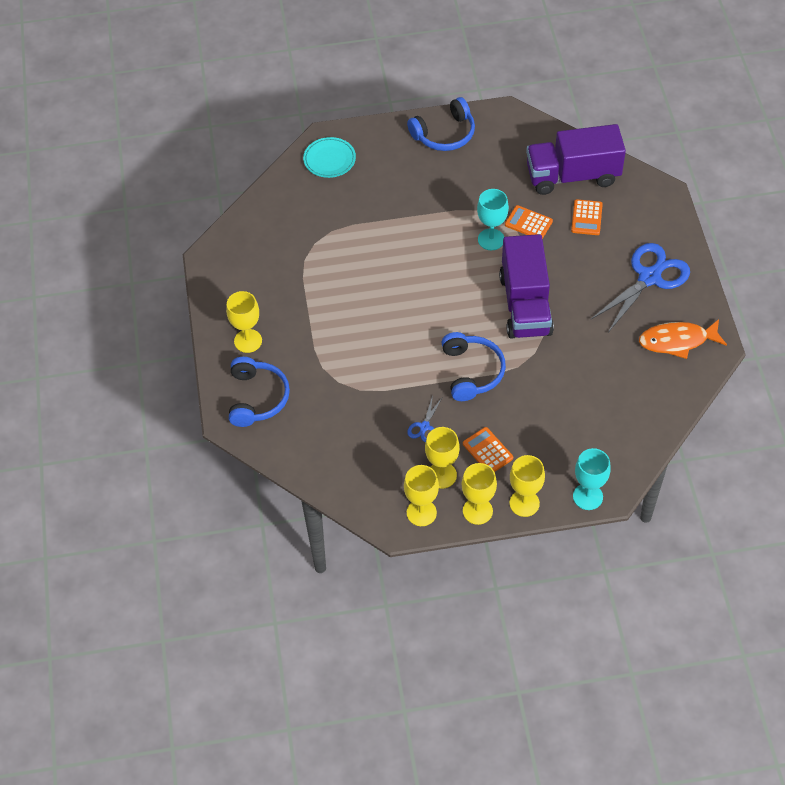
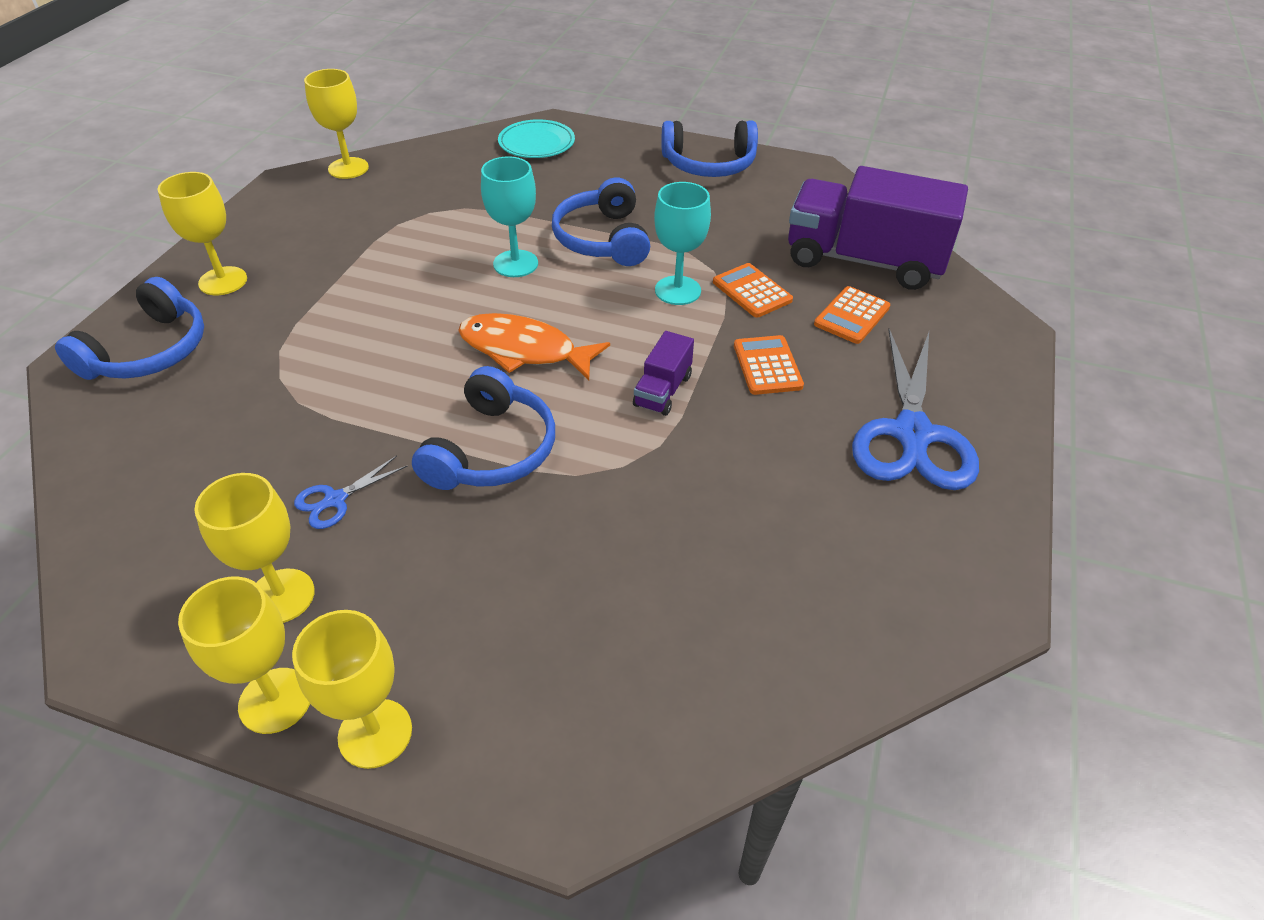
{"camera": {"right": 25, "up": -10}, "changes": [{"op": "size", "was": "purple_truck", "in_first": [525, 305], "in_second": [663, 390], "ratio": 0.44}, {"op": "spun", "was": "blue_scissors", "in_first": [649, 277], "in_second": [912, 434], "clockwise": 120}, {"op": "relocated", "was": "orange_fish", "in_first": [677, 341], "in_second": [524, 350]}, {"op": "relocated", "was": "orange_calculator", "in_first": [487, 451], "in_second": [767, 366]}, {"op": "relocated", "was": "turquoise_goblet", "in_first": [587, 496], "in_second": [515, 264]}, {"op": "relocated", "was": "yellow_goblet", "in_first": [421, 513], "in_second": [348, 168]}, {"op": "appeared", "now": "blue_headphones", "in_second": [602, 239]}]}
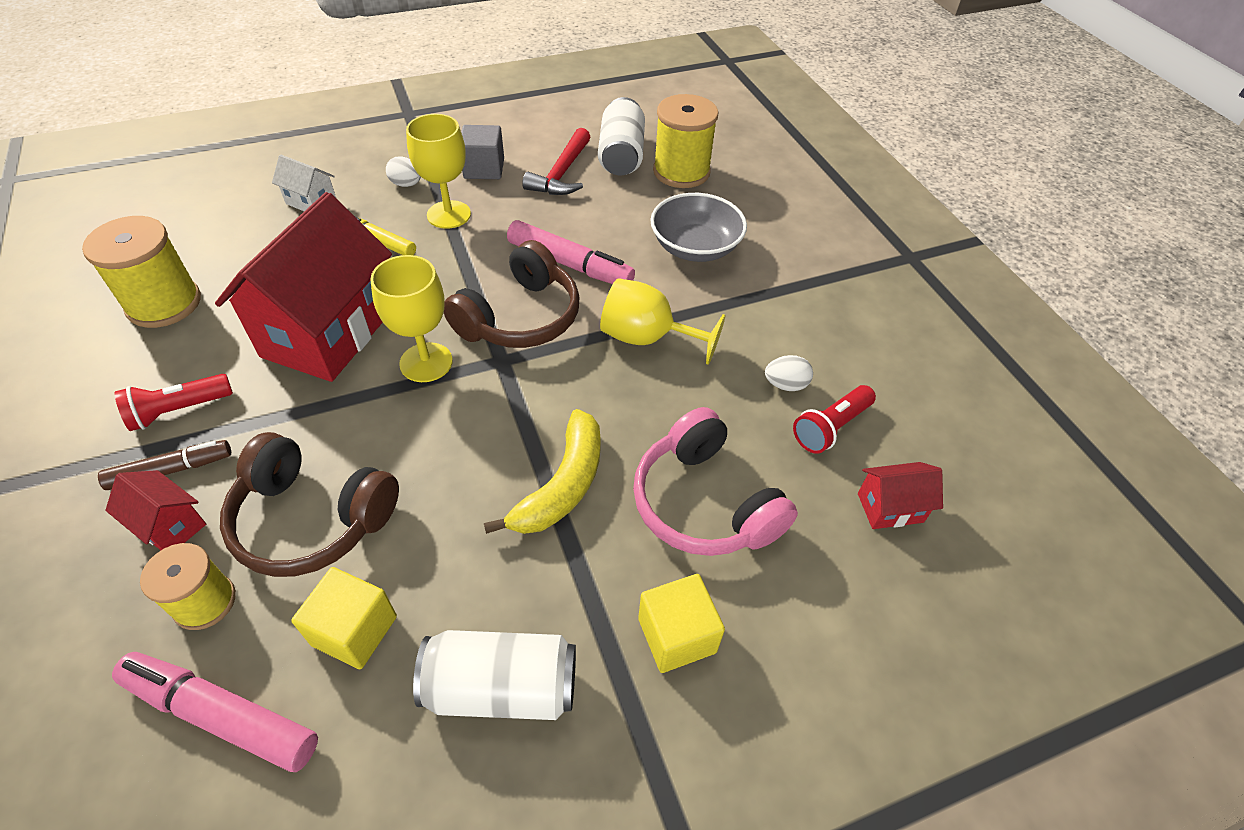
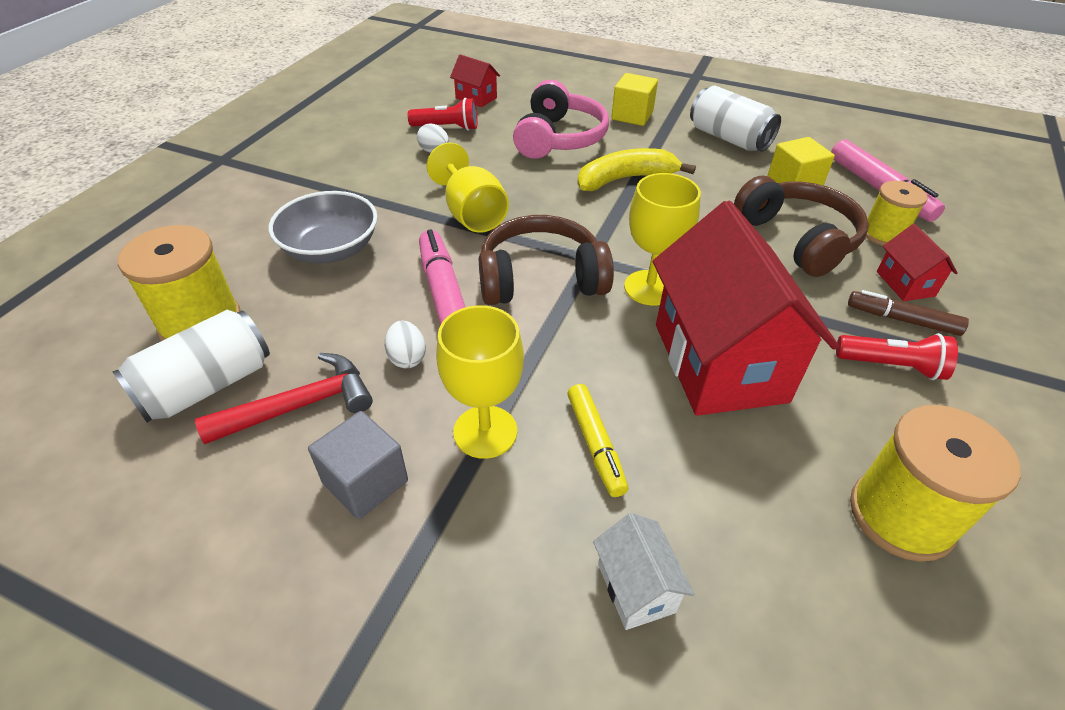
{"camera": {"right": -135, "up": -5}, "changes": [{"op": "relocated", "was": "white_egg", "in_first": [406, 184], "in_second": [407, 357]}, {"op": "spun", "was": "red_house", "in_first": [328, 333], "in_second": [719, 362], "clockwise": -75}]}
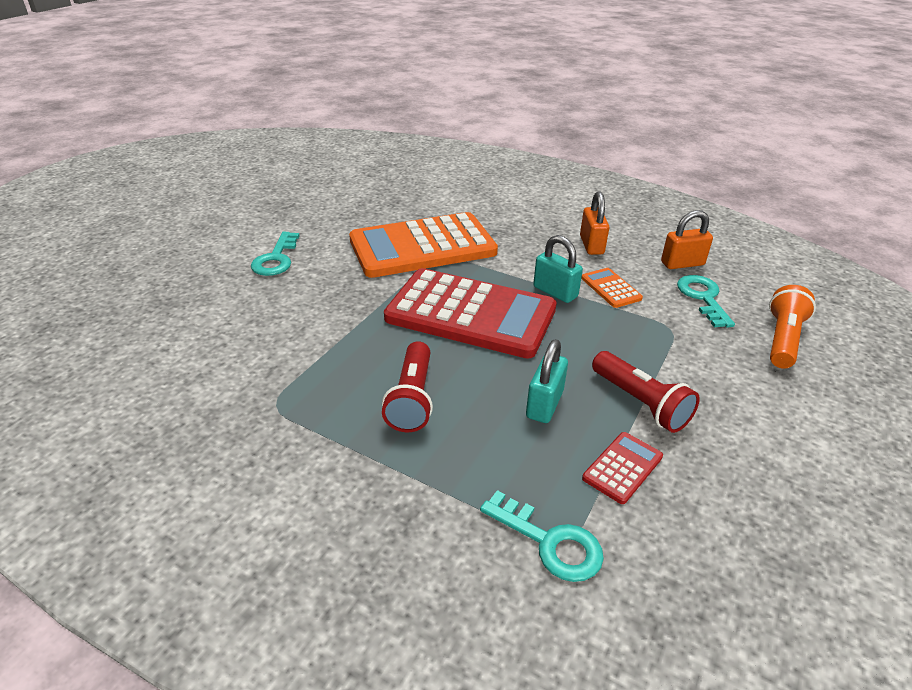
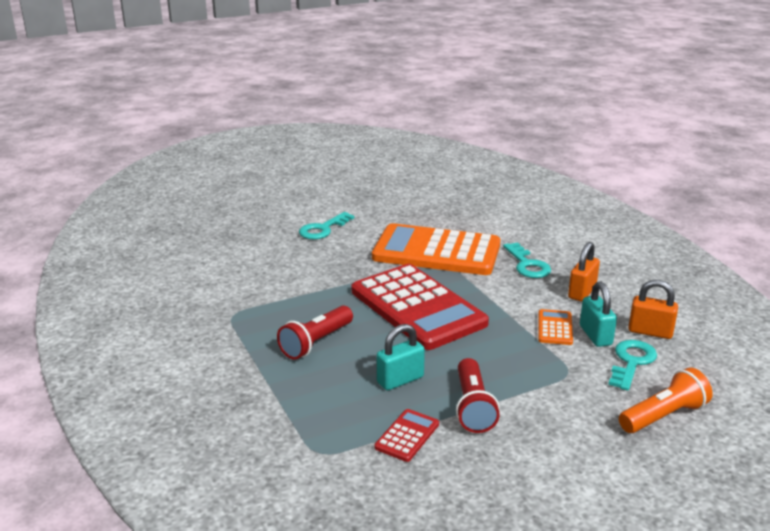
{"camera": {"right": 35, "up": -10}, "changes": [{"op": "relocated", "was": "turquoise_padlock", "in_first": [555, 292], "in_second": [595, 335]}, {"op": "spun", "was": "red_calculator", "in_first": [622, 467], "in_second": [407, 436], "clockwise": -45}, {"op": "relocated", "was": "turquoise_key", "in_first": [550, 542], "in_second": [527, 265]}]}
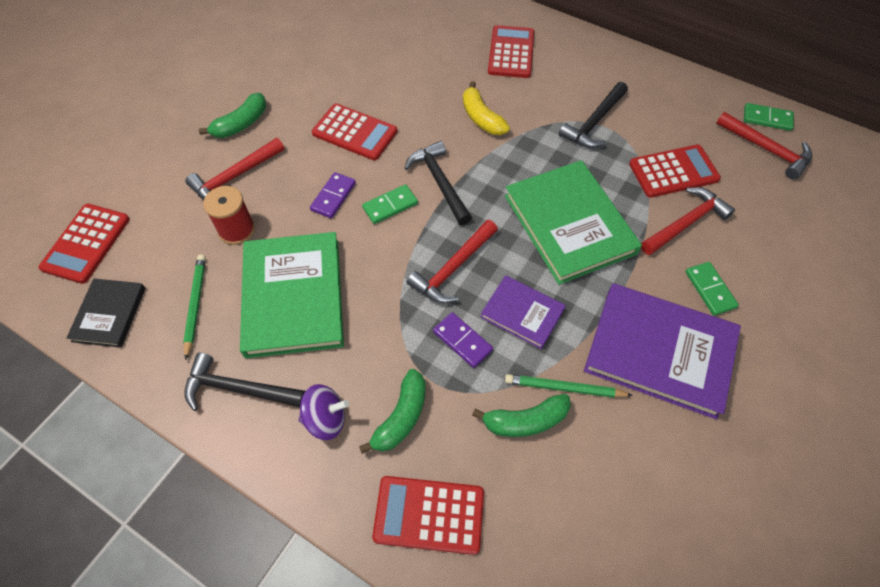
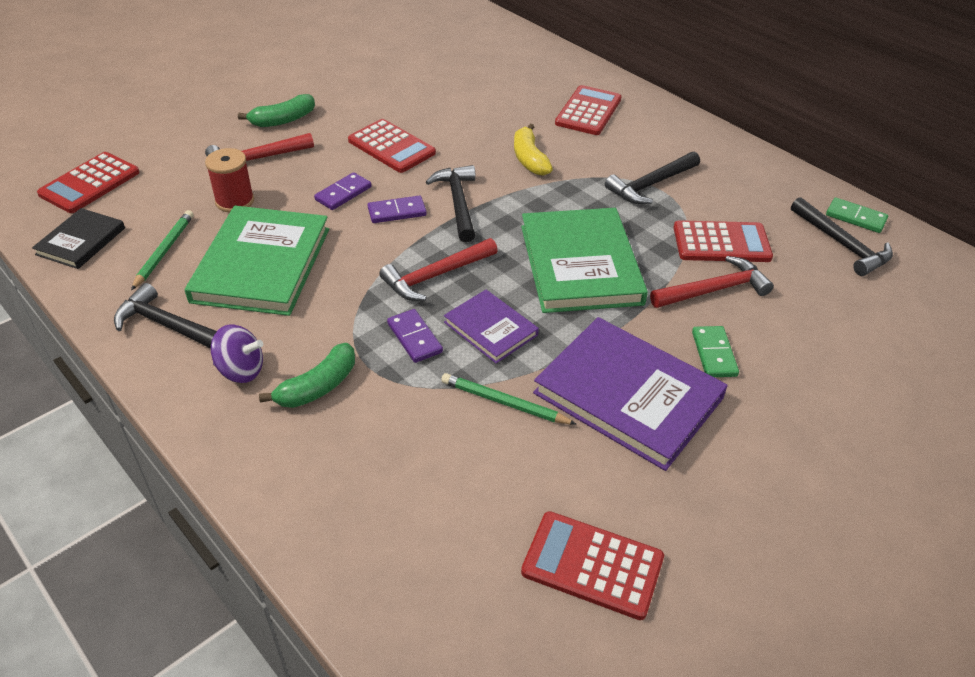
{"camera": {"right": 15, "up": -15}, "changes": [{"op": "colour", "was": "red_hammer", "now": "black_hammer", "in_first": [766, 150], "in_second": [842, 244]}, {"op": "colour", "was": "green_domino", "now": "purple_domino", "in_first": [390, 206], "in_second": [397, 212]}, {"op": "missing", "was": "green_banana", "in_first": [525, 421]}, {"op": "relocated", "was": "red_calculator", "in_first": [429, 515], "in_second": [592, 565]}]}
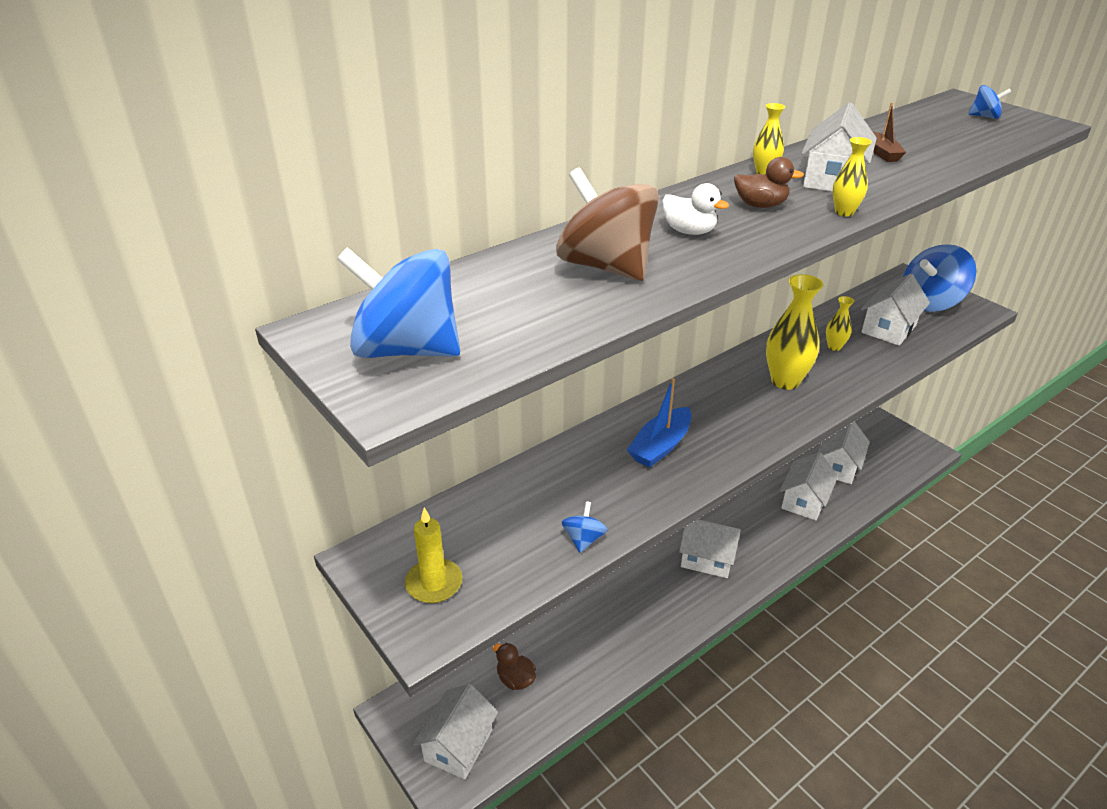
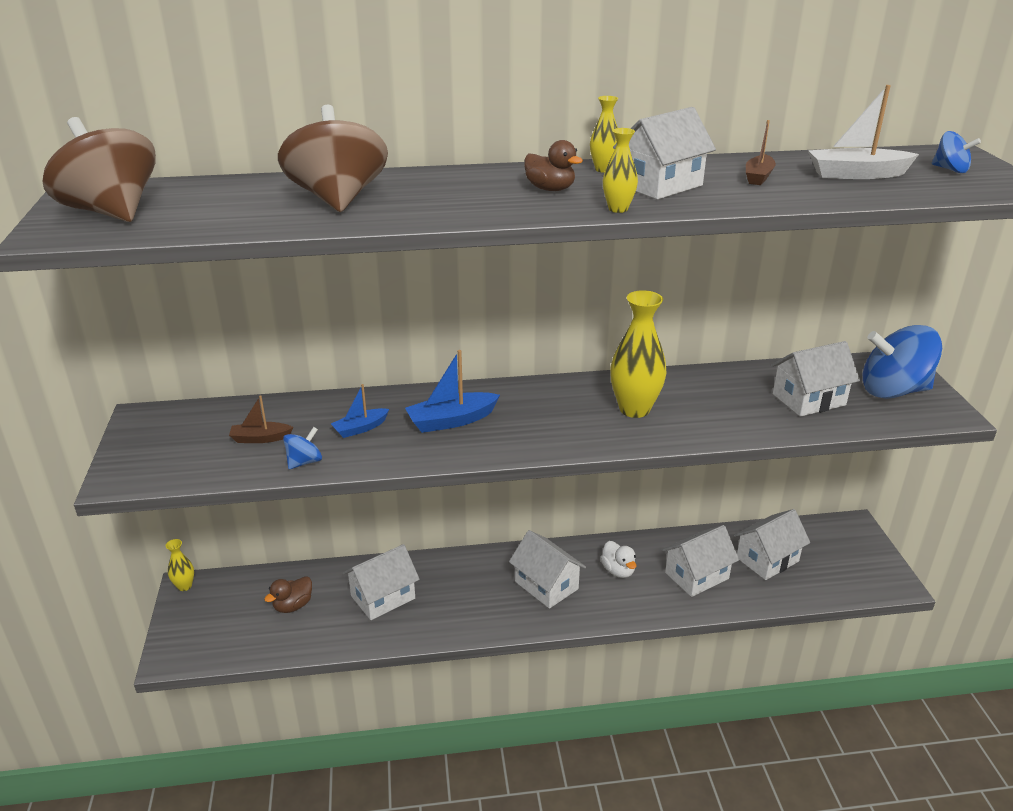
{"camera": {"right": 30, "up": -5}, "changes": [{"op": "relocated", "was": "white_duck", "in_first": [689, 231], "in_second": [618, 571]}, {"op": "colour", "was": "blue_spinning_top", "now": "brown_spinning_top", "in_first": [406, 349], "in_second": [112, 212]}, {"op": "relocated", "was": "yellow_vase", "in_first": [834, 347], "in_second": [184, 586]}, {"op": "missing", "was": "yellow_candle", "in_first": [434, 583]}, {"op": "spun", "was": "brown_duck", "in_first": [515, 679], "in_second": [293, 606], "clockwise": -120}, {"op": "relocated", "was": "white_house", "in_first": [458, 745], "in_second": [383, 597]}, {"op": "appeared", "now": "white_boat", "in_second": [856, 174]}, {"op": "appeared", "now": "blue_boat", "in_second": [360, 428]}, {"op": "appeared", "now": "brown_boat", "in_second": [260, 438]}]}
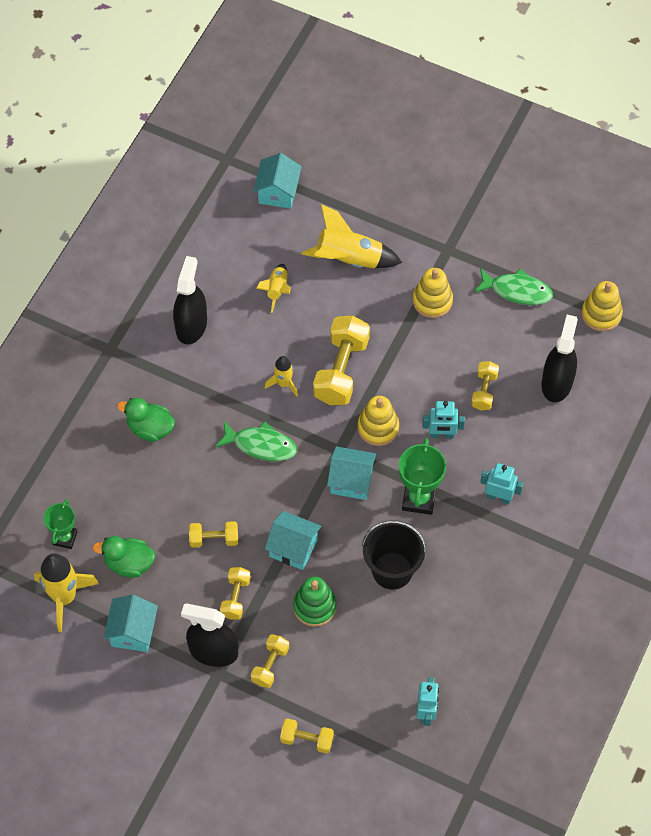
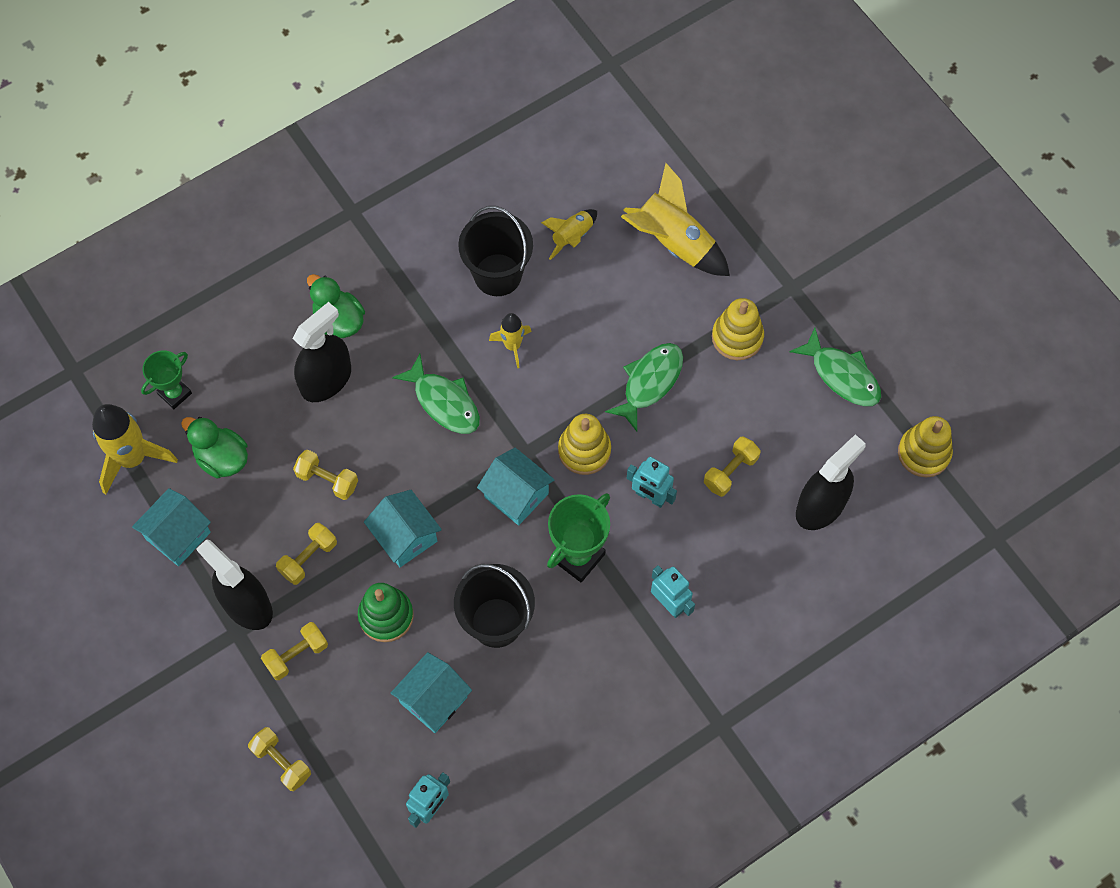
{"camera": {"right": 30, "up": 5}, "changes": [{"op": "relocated", "was": "turquoise_house", "in_first": [278, 192], "in_second": [433, 700]}, {"op": "relocated", "was": "black_spray_bottle", "in_first": [191, 325], "in_second": [326, 380]}, {"op": "missing", "was": "yellow_dumbbell", "in_first": [341, 370]}, {"op": "appeared", "now": "black_bucket", "in_second": [497, 275]}, {"op": "appeared", "now": "green_fish", "in_second": [649, 382]}]}
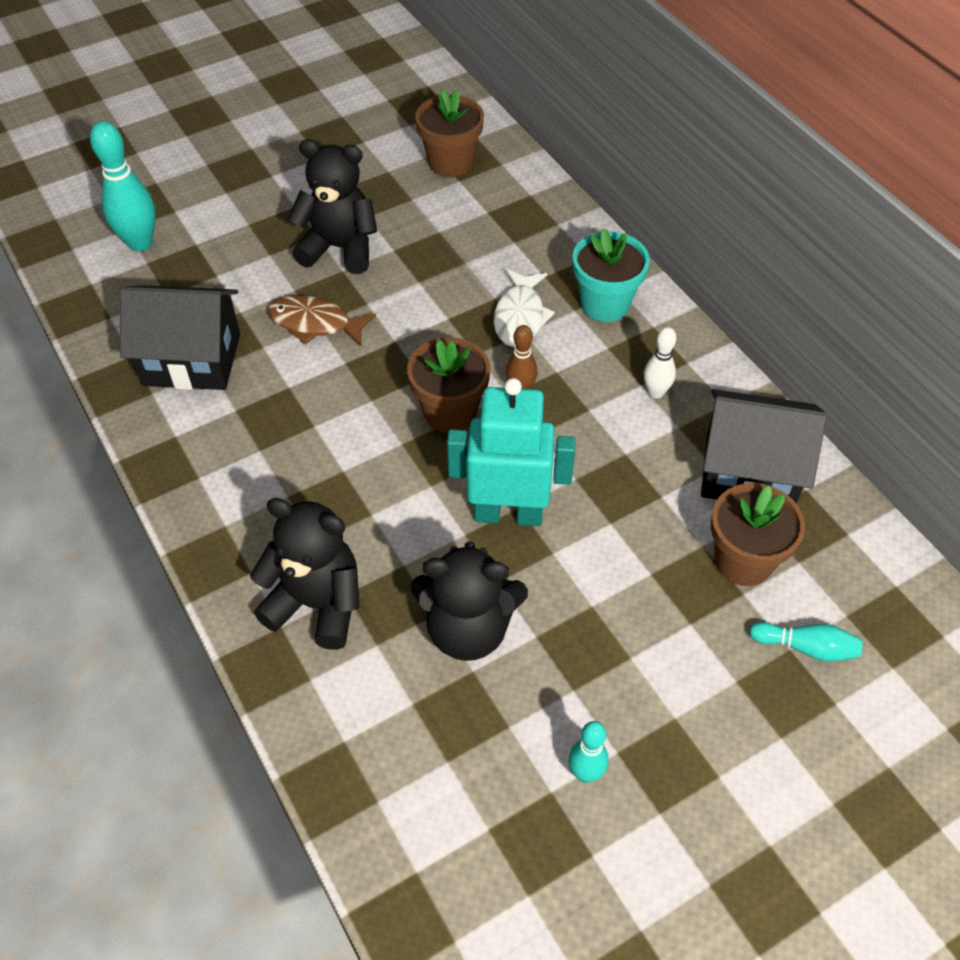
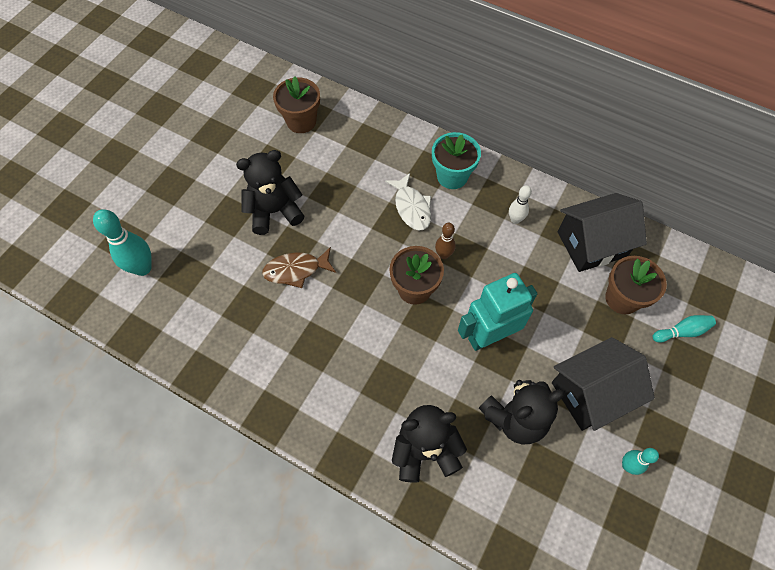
{"camera": {"right": -30, "up": 10}, "changes": [{"op": "relocated", "was": "black_house", "in_first": [192, 359], "in_second": [591, 393]}]}
